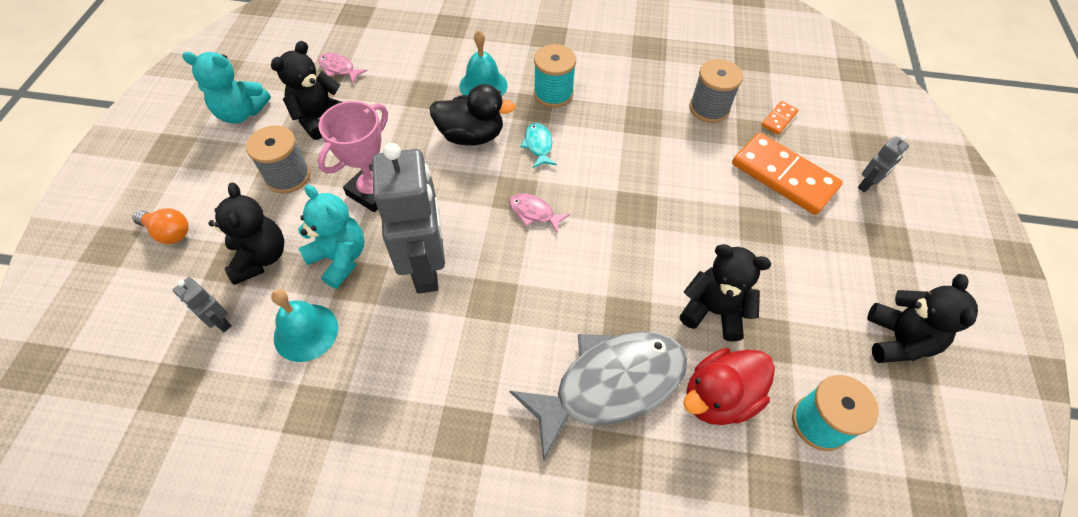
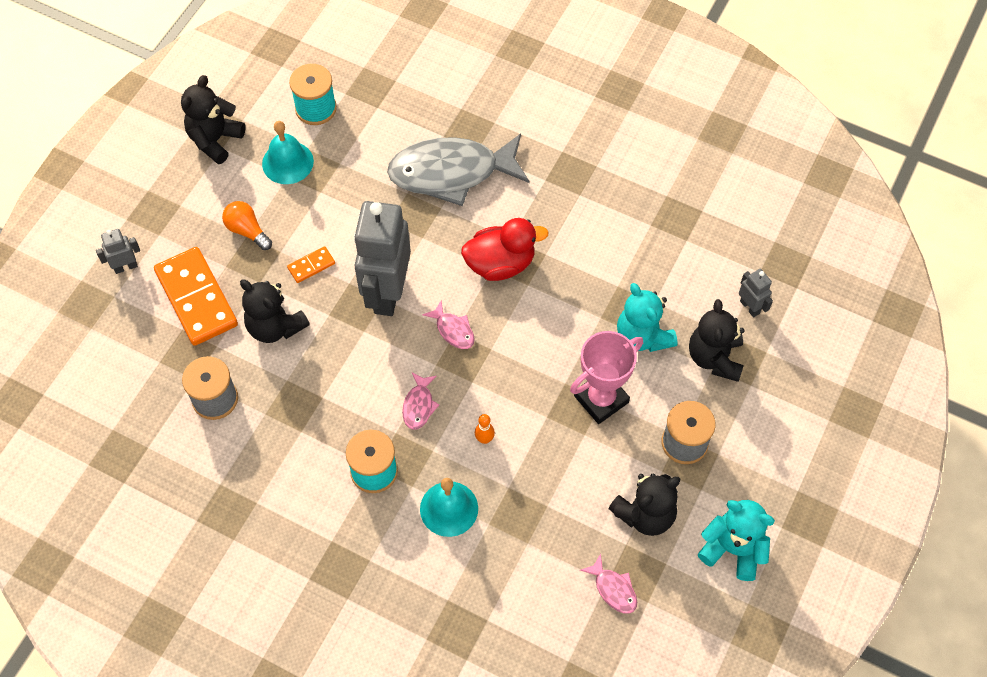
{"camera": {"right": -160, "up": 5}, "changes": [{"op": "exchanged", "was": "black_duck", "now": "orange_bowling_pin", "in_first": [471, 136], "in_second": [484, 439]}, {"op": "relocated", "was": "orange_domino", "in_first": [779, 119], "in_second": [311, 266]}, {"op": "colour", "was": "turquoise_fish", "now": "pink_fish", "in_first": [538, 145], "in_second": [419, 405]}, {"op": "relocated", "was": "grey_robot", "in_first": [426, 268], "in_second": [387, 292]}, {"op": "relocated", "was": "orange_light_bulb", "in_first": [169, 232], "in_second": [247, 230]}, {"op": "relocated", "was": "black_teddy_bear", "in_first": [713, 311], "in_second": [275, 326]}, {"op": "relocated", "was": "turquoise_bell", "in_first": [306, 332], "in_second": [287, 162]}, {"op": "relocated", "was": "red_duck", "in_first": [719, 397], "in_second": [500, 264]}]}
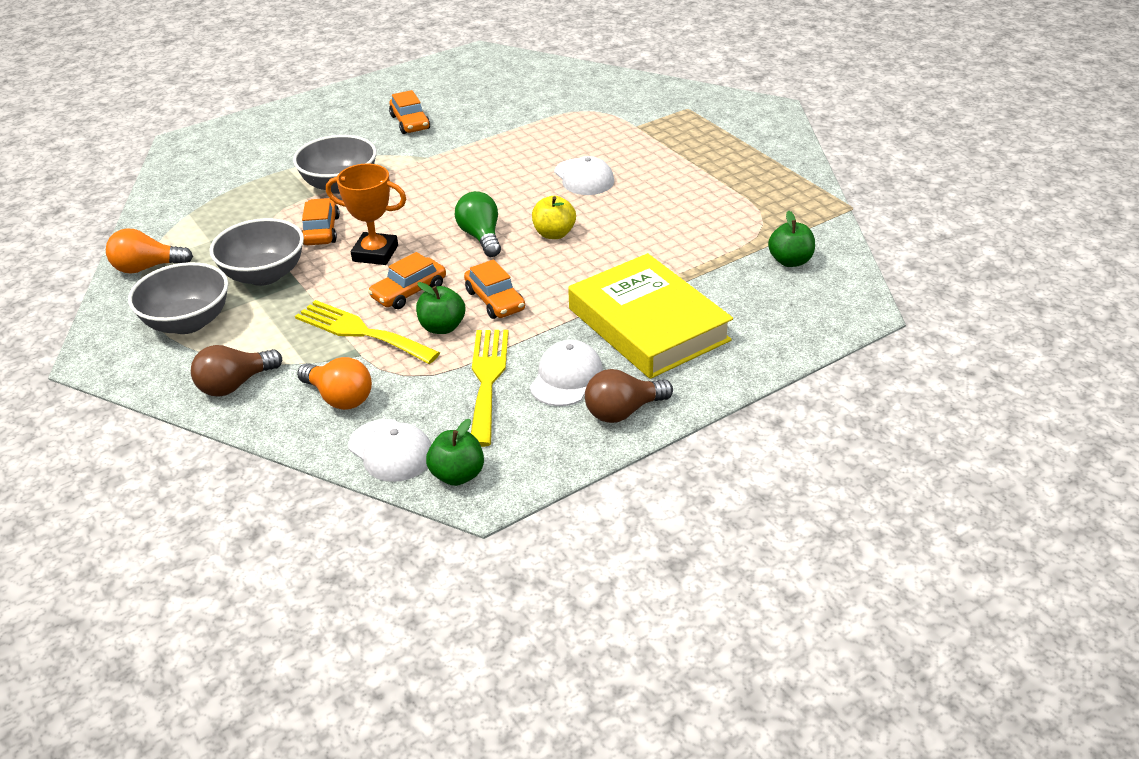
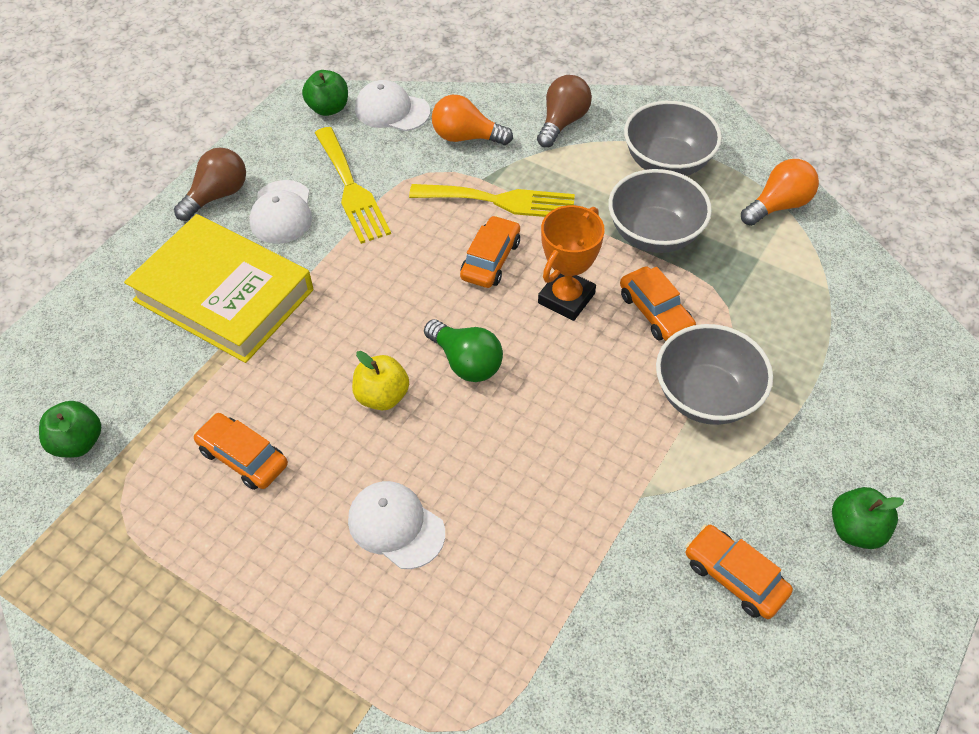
{"camera": {"right": 155, "up": 15}, "changes": [{"op": "spun", "was": "orange_trophy", "in_first": [375, 253], "in_second": [566, 298], "clockwise": -45}, {"op": "relocated", "was": "orange_car", "in_first": [495, 300], "in_second": [243, 457]}, {"op": "relocated", "was": "green_apple", "in_first": [442, 327], "in_second": [856, 529]}]}
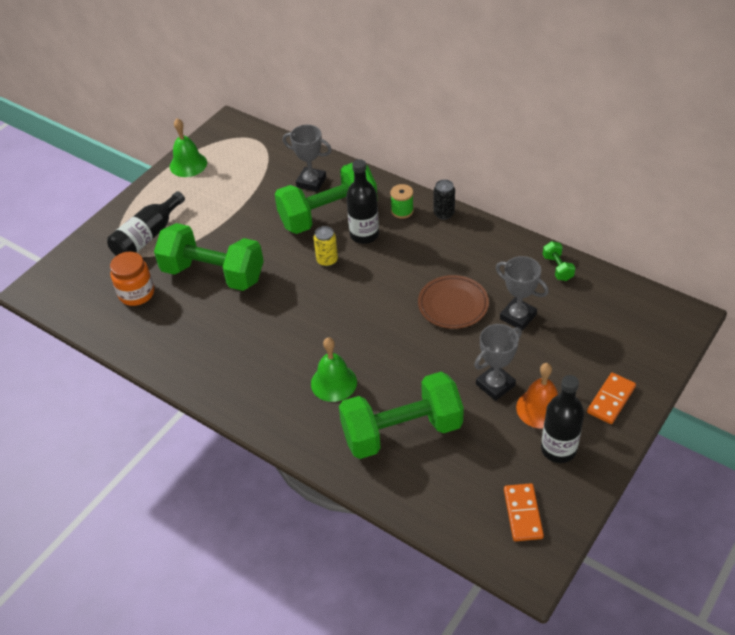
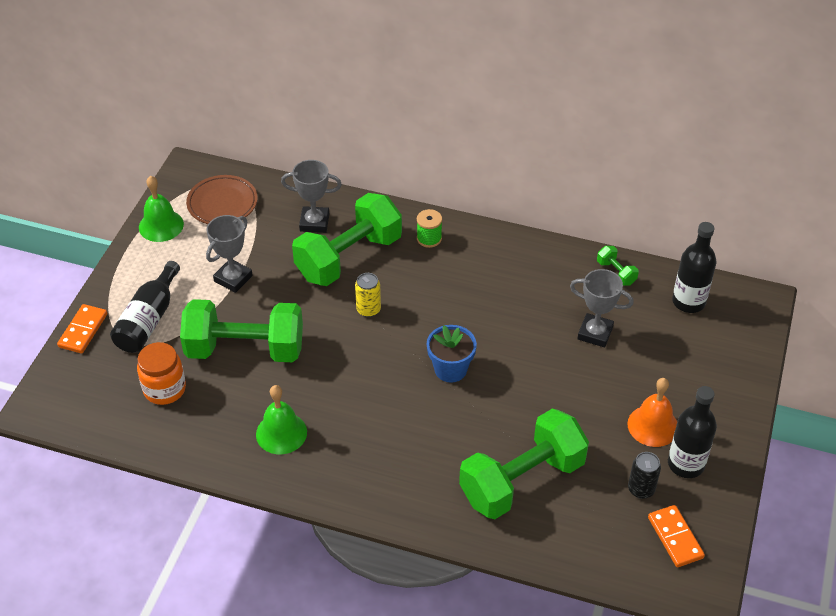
{"camera": {"right": -20, "up": 0}, "changes": [{"op": "relocated", "was": "black_bottle", "in_first": [364, 235], "in_second": [688, 302]}, {"op": "relocated", "was": "black_can", "in_first": [444, 213], "in_second": [641, 489]}, {"op": "relocated", "was": "brown_plate", "in_first": [453, 305], "in_second": [222, 203]}, {"op": "relocated", "was": "grey_trophy", "in_first": [495, 385], "in_second": [233, 278]}, {"op": "relocated", "was": "green_bell", "in_first": [333, 382], "in_second": [281, 433]}, {"op": "relocated", "was": "orange_domino", "in_first": [611, 400], "in_second": [83, 330]}, {"op": "appeared", "now": "blue_flower_pot", "in_second": [450, 369]}]}
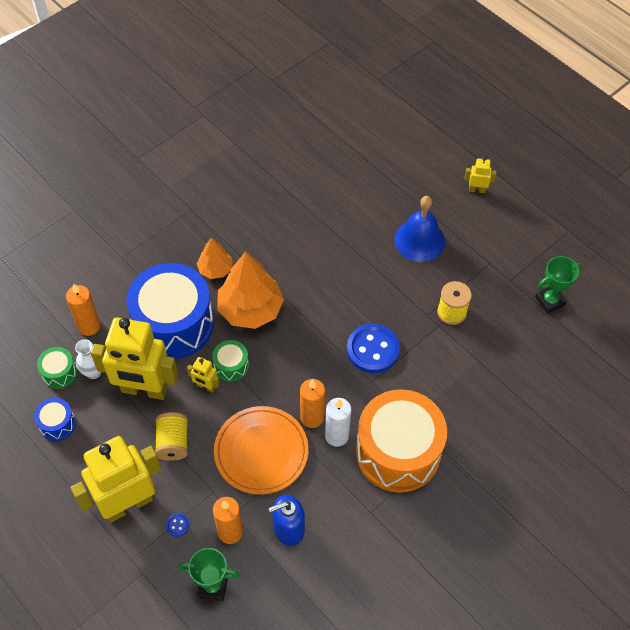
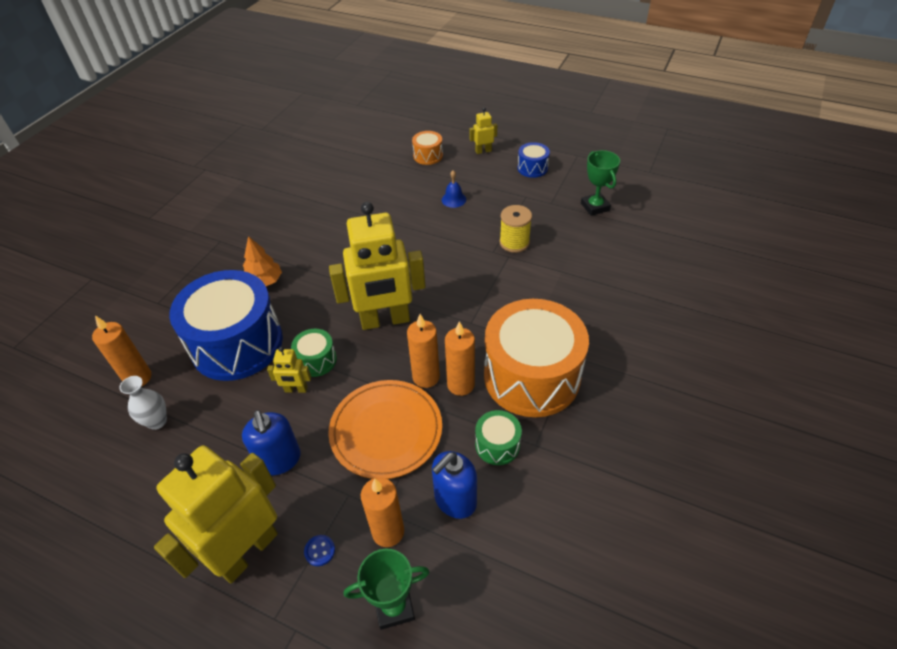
{"camera": {"right": -20, "up": -10}, "changes": [{"op": "size", "was": "blue_bell", "in_first": [419, 240], "in_second": [453, 199], "ratio": 0.49}, {"op": "missing", "was": "orange_tree", "in_first": [250, 309]}, {"op": "spun", "was": "green_trophy", "in_first": [550, 301], "in_second": [595, 207], "clockwise": -60}, {"op": "relocated", "was": "yellow_robot", "in_first": [144, 390], "in_second": [385, 320]}, {"op": "missing", "was": "blue_button", "in_first": [372, 349]}, {"op": "relocated", "was": "green_drum", "in_first": [59, 373], "in_second": [497, 445]}, {"op": "relocated", "was": "blue_drum", "in_first": [57, 424], "in_second": [532, 168]}, {"op": "colour", "was": "white_candle", "now": "orange_candle", "in_first": [336, 436], "in_second": [460, 385]}, {"op": "exchanged", "was": "yellow_spool", "now": "blue_soap_dispenser", "in_first": [173, 442], "in_second": [279, 460]}, {"op": "appeared", "now": "orange_drum", "in_second": [428, 156]}]}
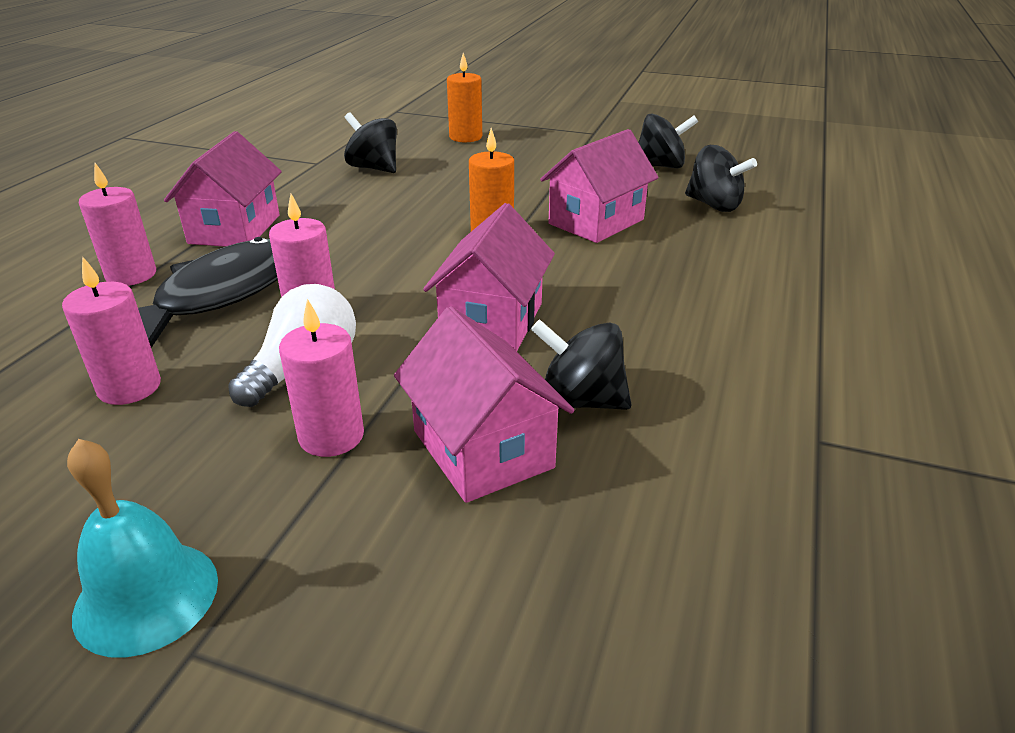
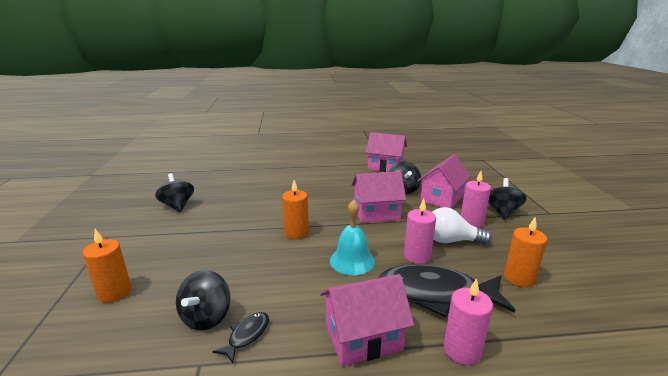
{"camera": {"right": -115, "up": -10}, "changes": [{"op": "relocated", "was": "pink_house", "in_first": [596, 222], "in_second": [385, 166]}, {"op": "relocated", "was": "black_spinning_top", "in_first": [714, 205], "in_second": [502, 212]}, {"op": "colour", "was": "pink_candle", "now": "orange_candle", "in_first": [129, 387], "in_second": [519, 278]}, {"op": "relocated", "was": "turquoise_bell", "in_first": [146, 597], "in_second": [352, 261]}, {"op": "appeared", "now": "black_fish", "in_second": [247, 335]}]}
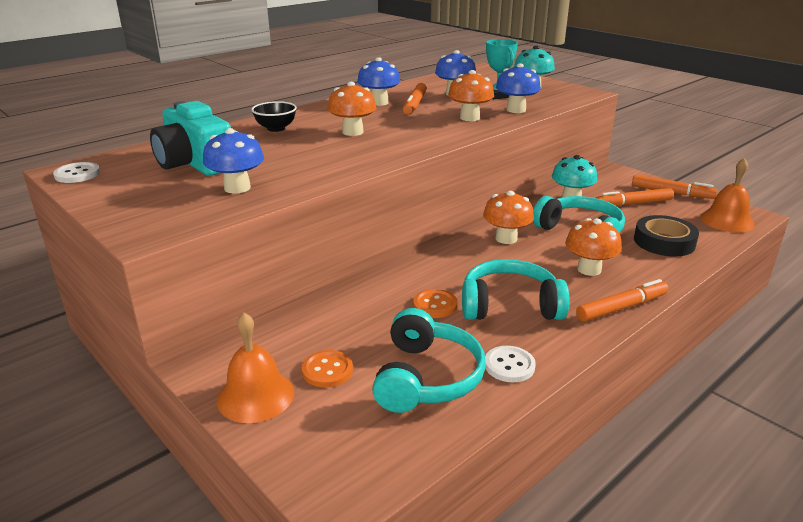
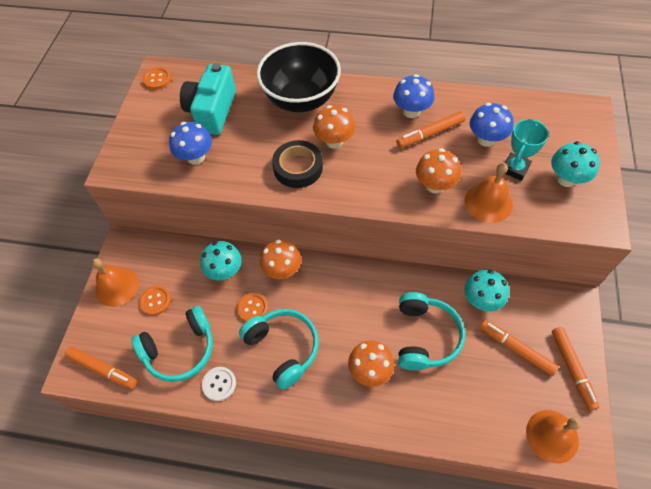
{"camera": {"right": 55, "up": 30}, "changes": [{"op": "exchanged", "was": "blue_mushroom", "now": "orange_bell", "in_first": [516, 110], "in_second": [488, 202]}, {"op": "size", "was": "black_bowl", "in_first": [276, 128], "in_second": [301, 100], "ratio": 2.2}, {"op": "colour", "was": "white_button", "now": "orange_button", "in_first": [77, 174], "in_second": [157, 79]}, {"op": "relocated", "was": "orange_mushroom", "in_first": [506, 238], "in_second": [282, 270]}, {"op": "relocated", "was": "black_tape", "in_first": [664, 242], "in_second": [298, 168]}, {"op": "relocated", "was": "orange_marker", "in_first": [621, 307], "in_second": [103, 369]}, {"op": "appeared", "now": "turquoise_mushroom", "in_second": [225, 271]}]}
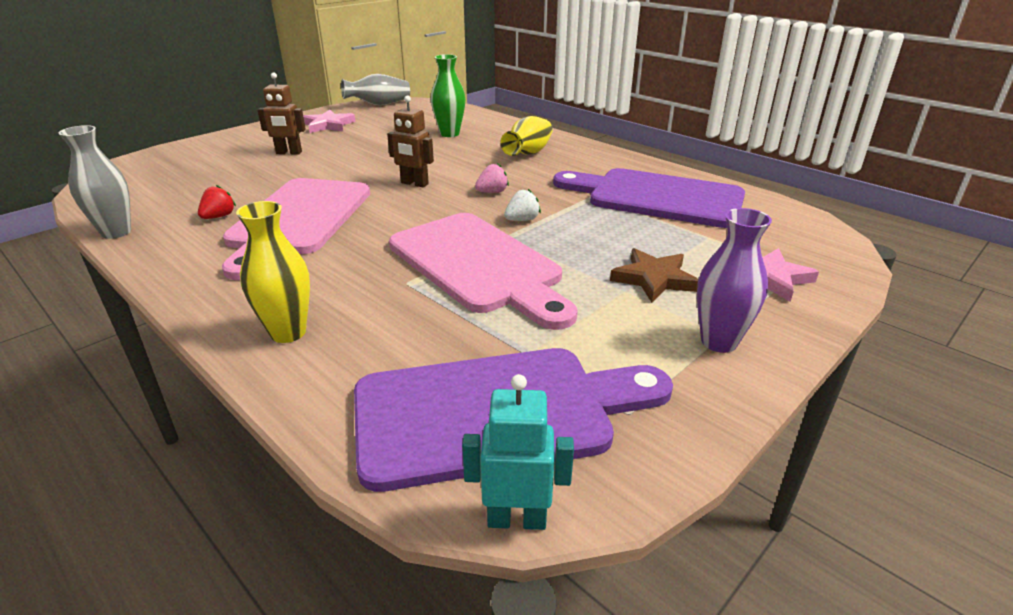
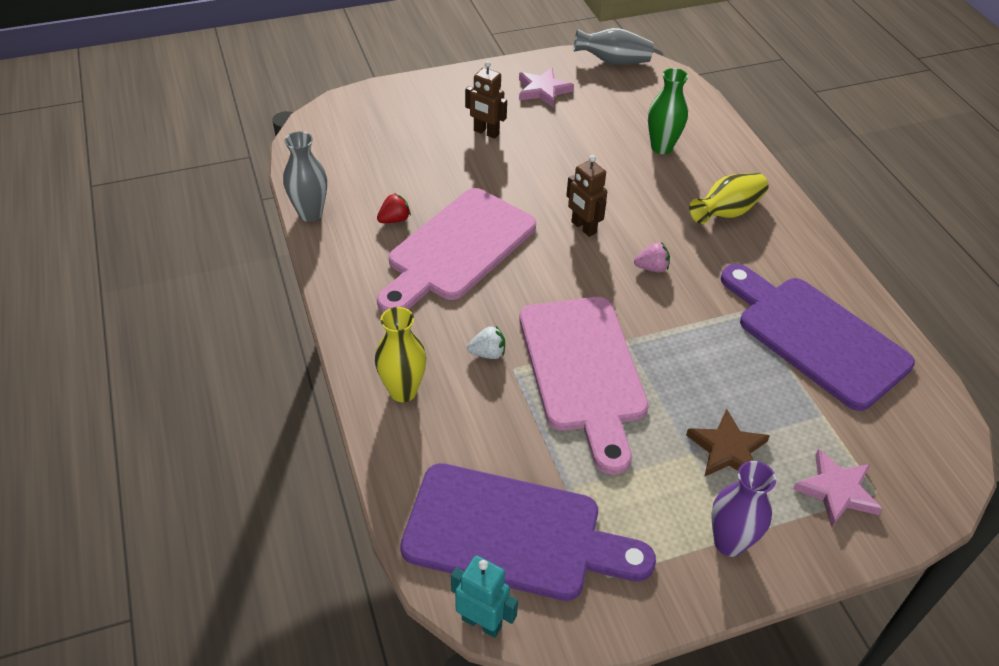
{"camera": {"right": 25, "up": 15}, "changes": [{"op": "relocated", "was": "white_strawberry", "in_first": [522, 220], "in_second": [488, 353]}]}
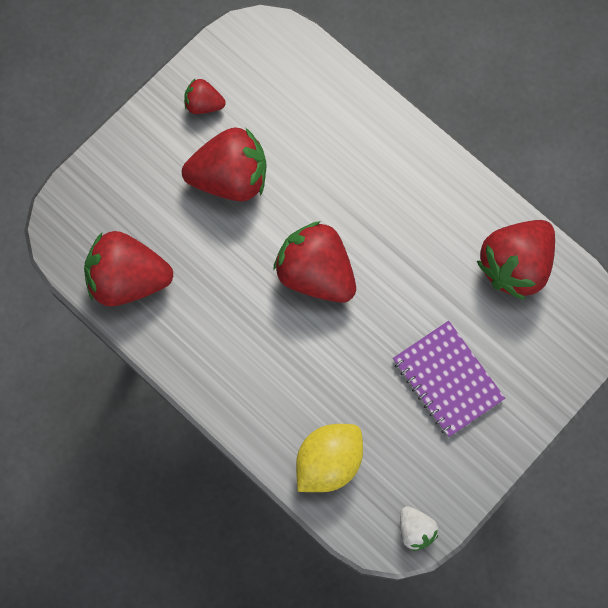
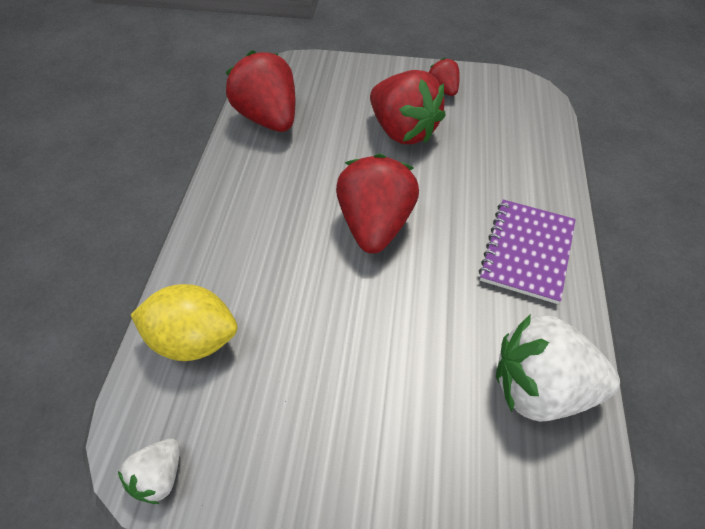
{"camera": {"right": 55, "up": -20}, "changes": [{"op": "colour", "was": "red_strawberry", "now": "white_strawberry", "in_first": [515, 265], "in_second": [540, 388]}, {"op": "relocated", "was": "purple_notebook", "in_first": [447, 379], "in_second": [527, 251]}]}
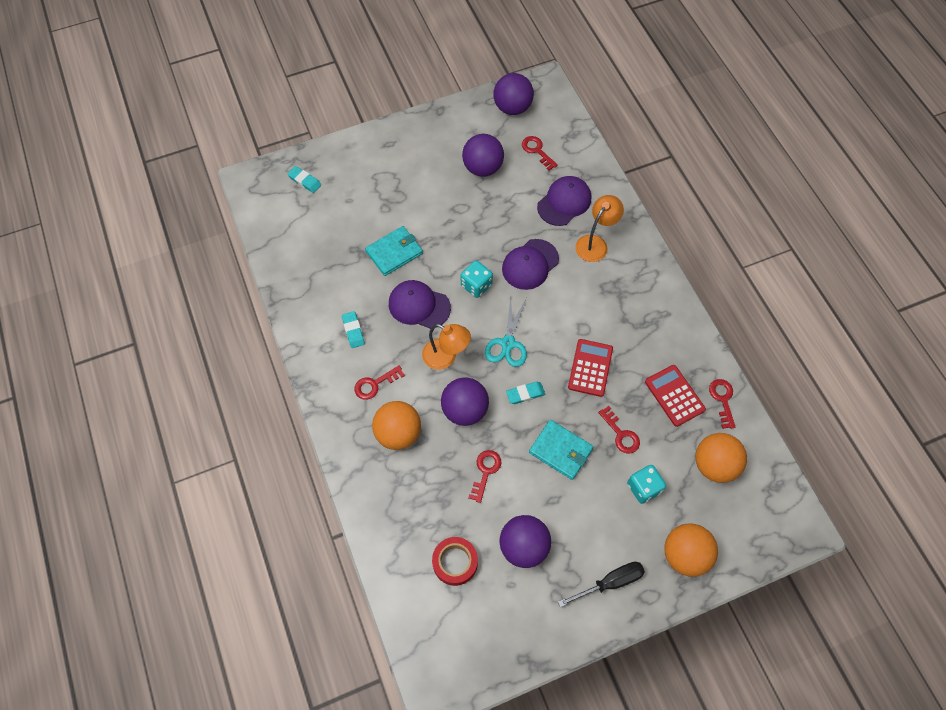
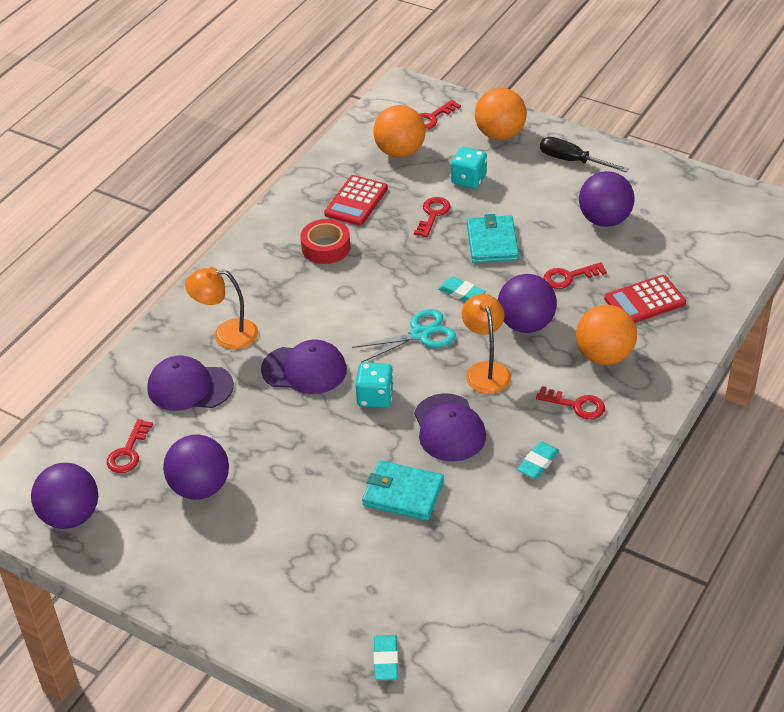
{"camera": {"right": -125, "up": -20}, "changes": [{"op": "relocated", "was": "red_calculator", "in_first": [590, 368], "in_second": [644, 301]}, {"op": "relocated", "was": "red_key", "in_first": [722, 400], "in_second": [432, 118]}, {"op": "relocated", "was": "red_tape", "in_first": [455, 562], "in_second": [326, 247]}]}
